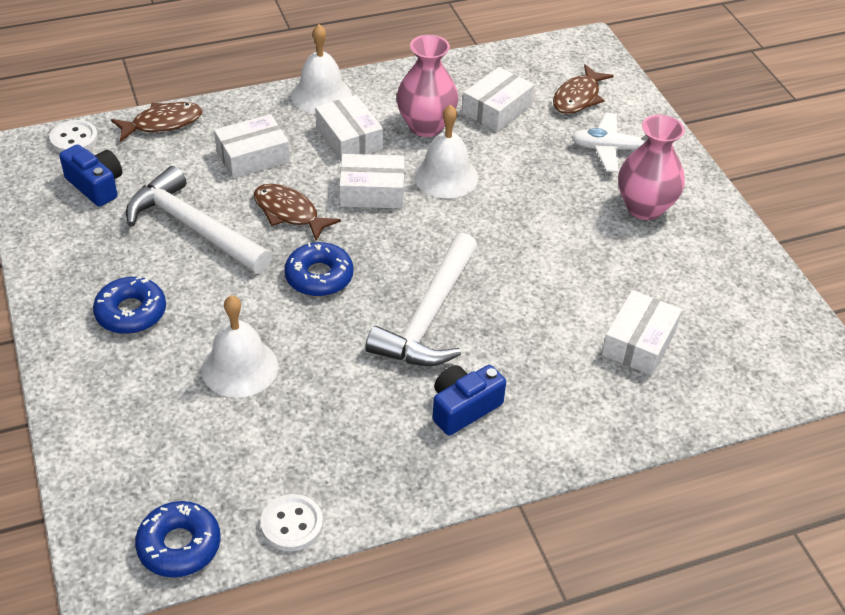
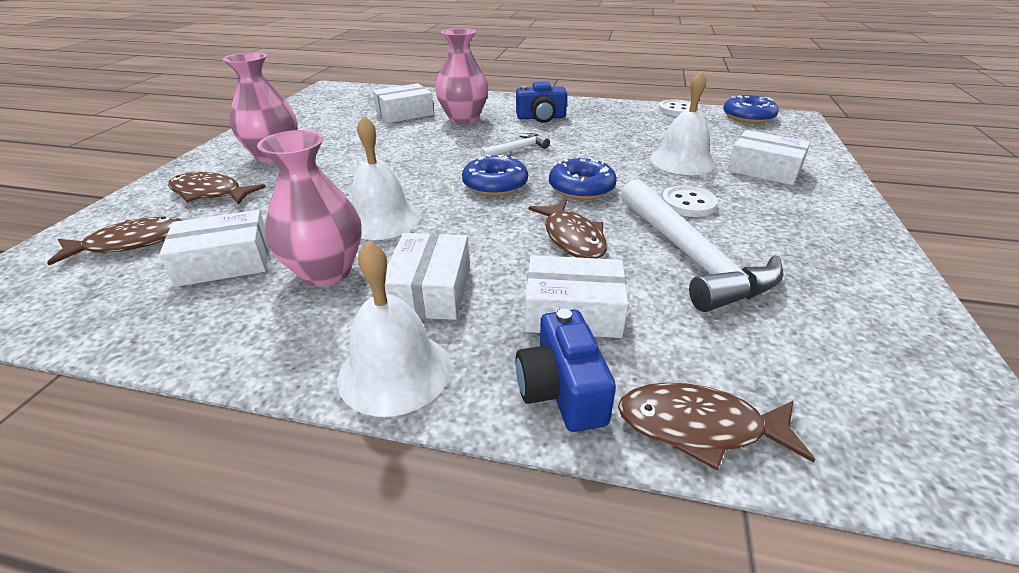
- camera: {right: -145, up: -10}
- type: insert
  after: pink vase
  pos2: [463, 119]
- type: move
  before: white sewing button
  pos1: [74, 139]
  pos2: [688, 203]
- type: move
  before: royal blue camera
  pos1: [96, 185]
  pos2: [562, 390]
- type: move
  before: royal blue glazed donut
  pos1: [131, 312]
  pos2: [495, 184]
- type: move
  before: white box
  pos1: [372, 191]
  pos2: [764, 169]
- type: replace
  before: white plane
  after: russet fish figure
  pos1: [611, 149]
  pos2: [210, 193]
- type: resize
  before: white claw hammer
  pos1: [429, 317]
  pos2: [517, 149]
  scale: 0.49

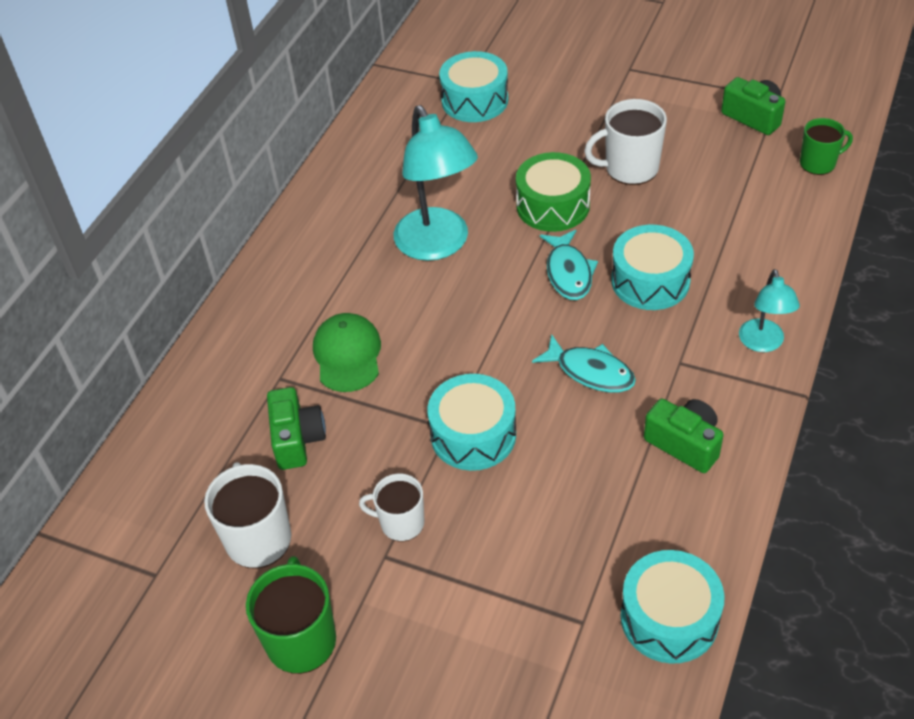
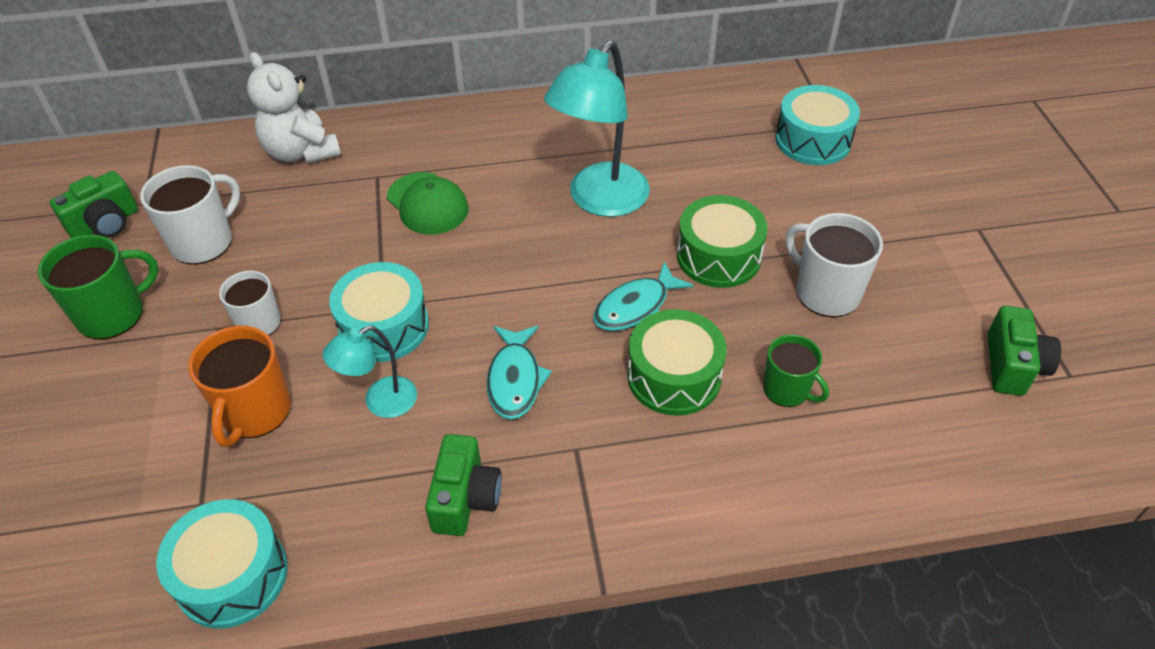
- camera: {right: 55, up: 0}
- type: insert
  after: bright orange tea mug
  pos2: [255, 412]
- type: insert
  after: white stuffed bear
  pos2: [301, 152]
- type: move
  before: green camera
  pos1: [297, 439]
  pos2: [105, 224]
- type: move
  before: teal lamp
  pos1: [763, 343]
  pos2: [380, 402]
- type: move
  before: green tea mug
  pos1: [818, 163]
  pos2: [787, 390]
- type: recolor
  before: teal toy drum
  after: green toy drum
  pos1: [650, 281]
  pos2: [674, 376]
- type: rotate
  before: green cap
  pos1: [347, 355]
  pos2: [427, 204]
  turn: 90

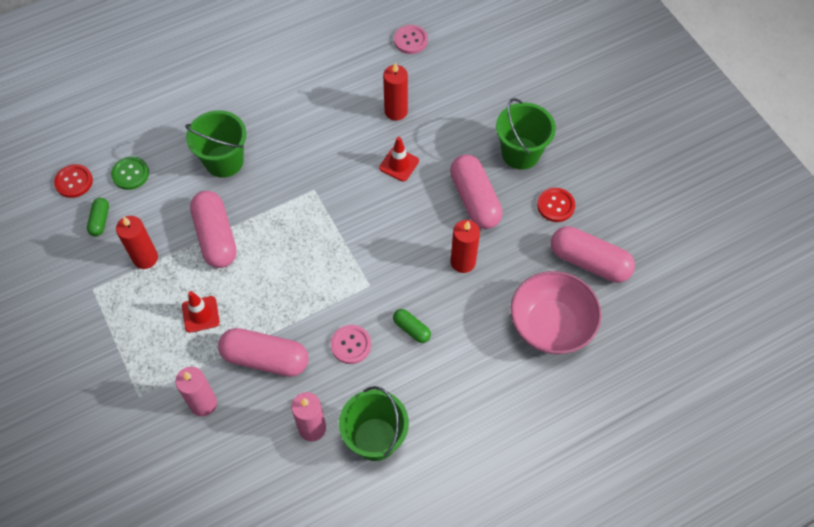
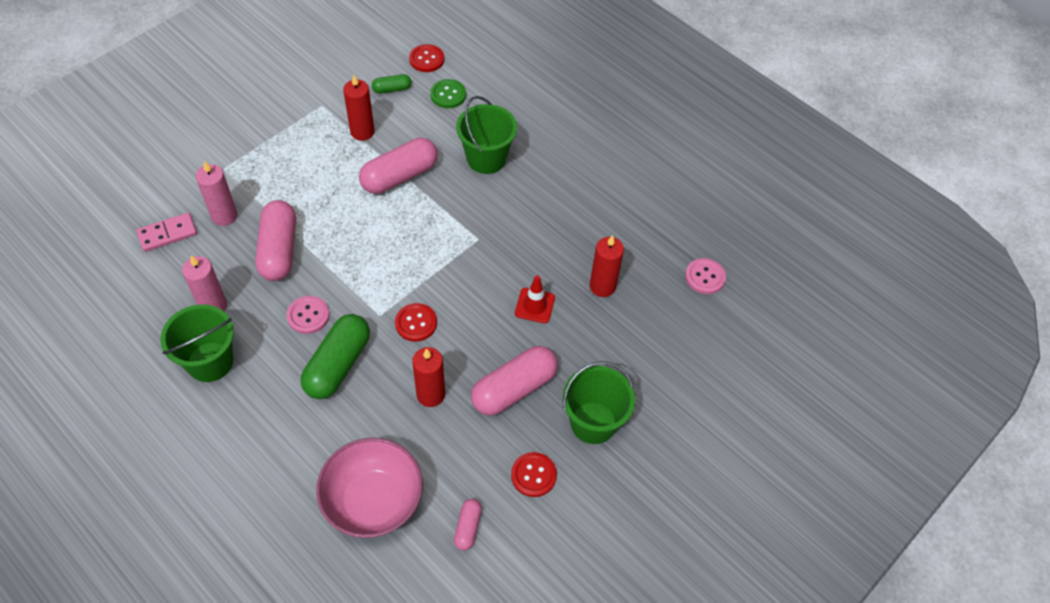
- camera: {right: 70, up: -5}
- type: delete
  before: red road cone
  pos1: [200, 314]
- type: insert
  after: pink domino
  pos2: [167, 234]
- type: insert
  after: red sewing button
  pos2: [416, 323]
- type: resize
  before: green capsule
  pos1: [411, 329]
  pos2: [338, 365]
  scale: 2.01
- type: resize
  before: pink capsule
  pos1: [589, 262]
  pos2: [468, 527]
  scale: 0.5

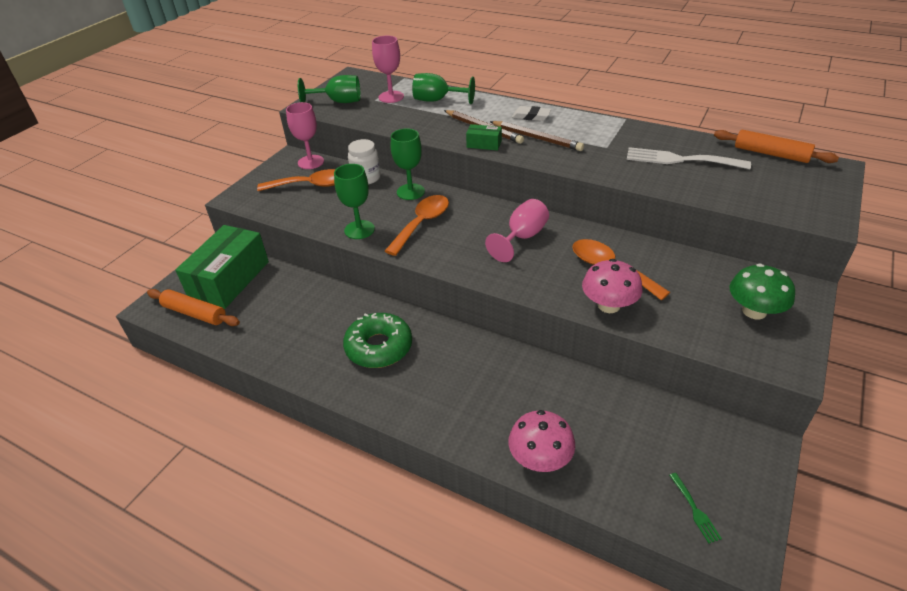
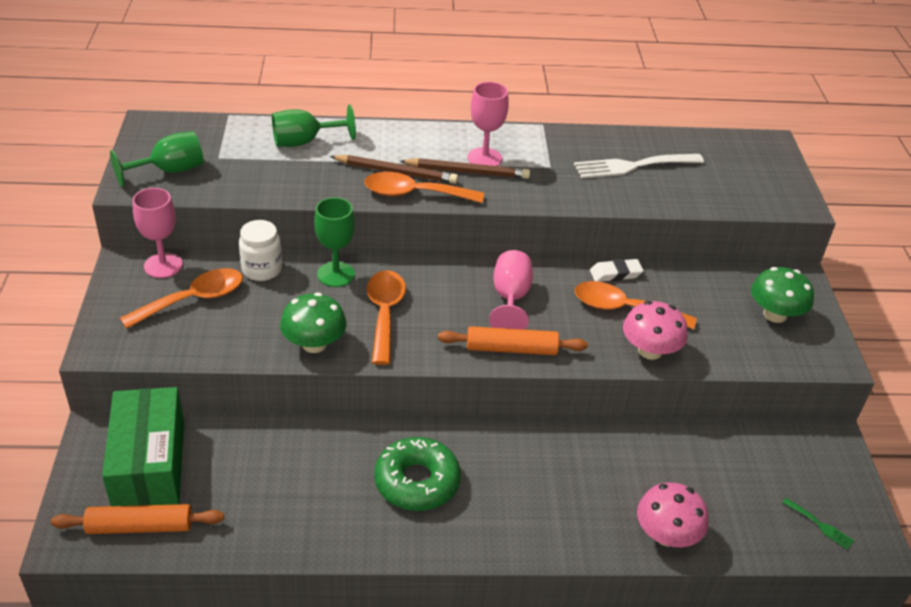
- camera: {right: -35, up: 0}
- type: move
  before: pink goblet
  pos1: [391, 97]
  pos2: [484, 158]
- type: move
  before: white gum eraser
  pos1: [531, 116]
  pos2: [615, 274]
- type: move
  before: bright orange rolling pin
  pos1: [771, 154]
  pos2: [511, 349]
- type: replace
  before: green goblet
  after: green fungus
  pos1: [359, 230]
  pos2: [314, 344]
- type: replace
  before: green box
  after: bright orange tablespoon
  pos1: [484, 144]
  pos2: [414, 194]

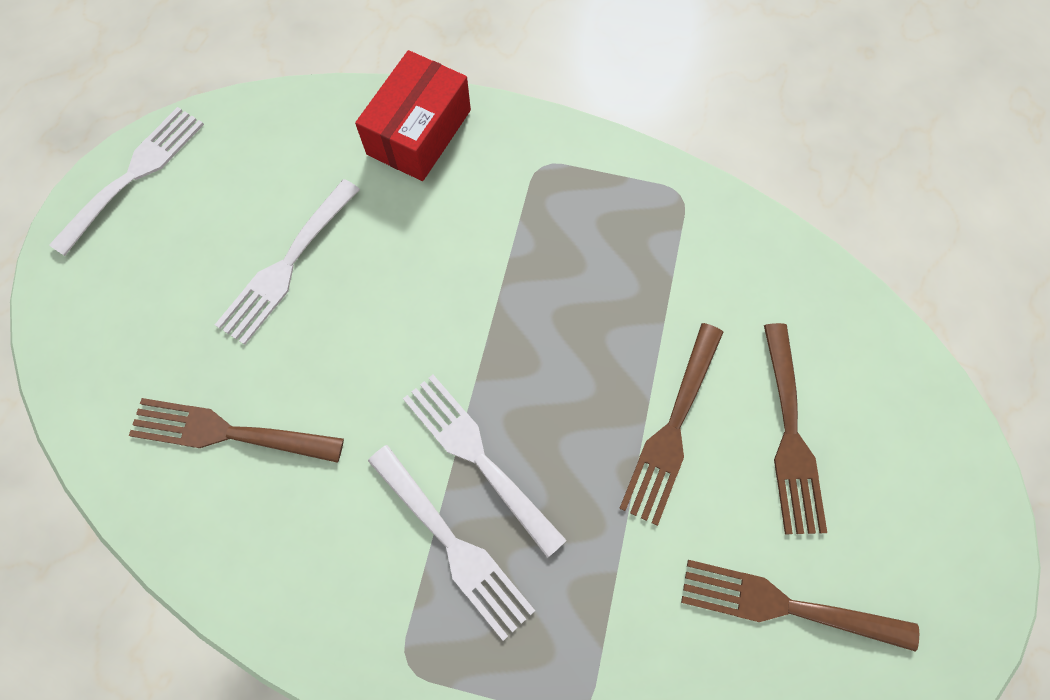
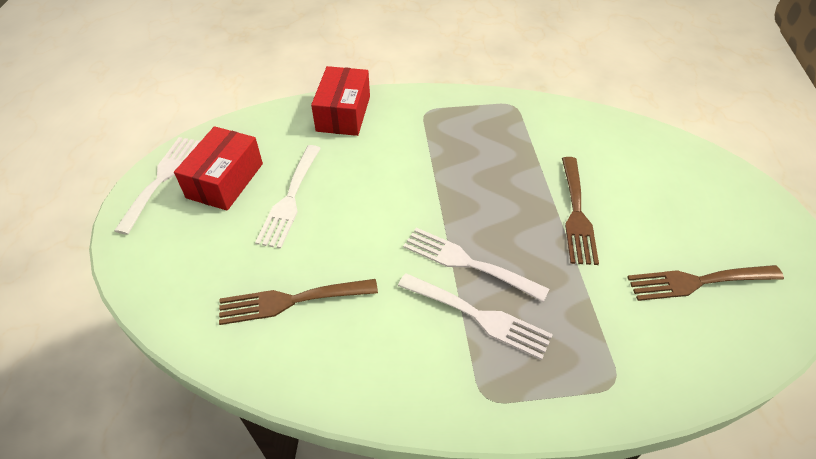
- camera: {right: -20, up: -20}
- type: delete
  before: russet dinner fork
  pos1: [790, 436]
- type: insert
  after: red box
  pos2: [225, 180]

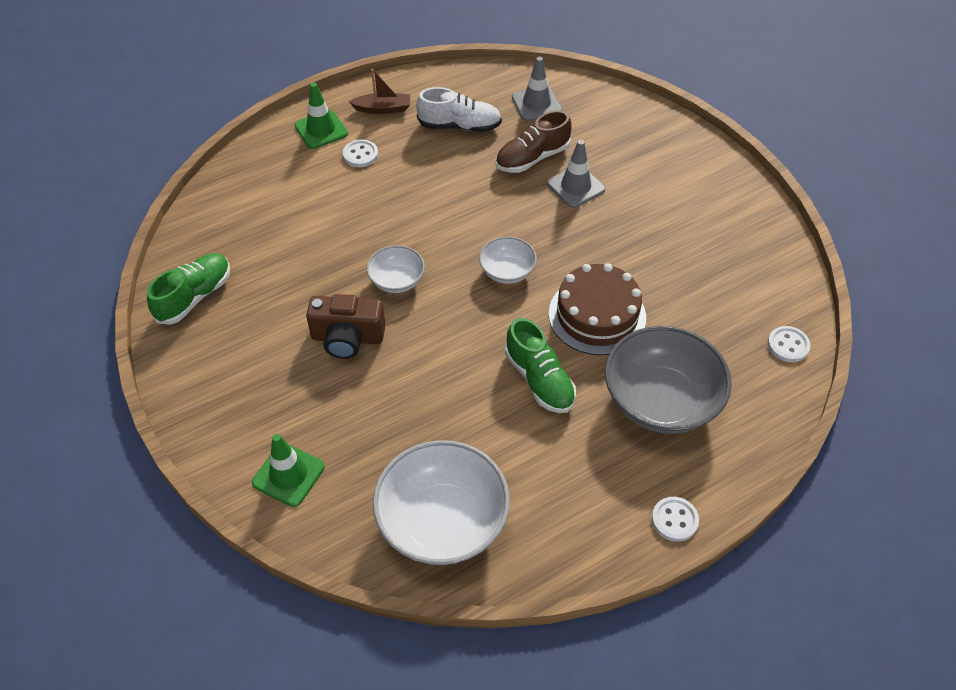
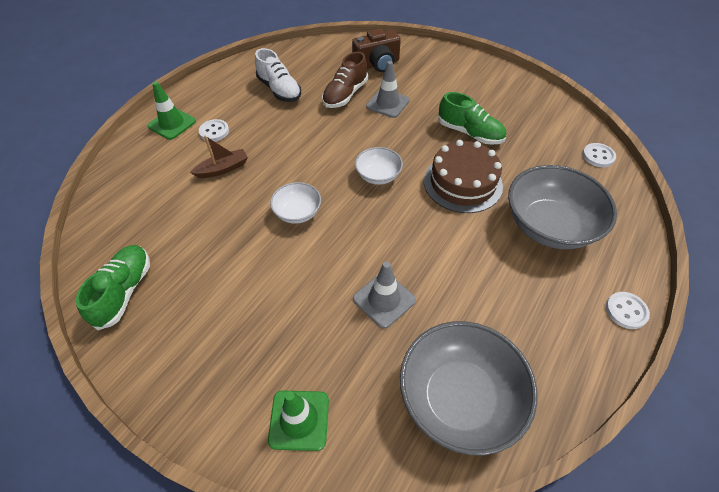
- camera: {right: -25, up: 0}
- type: move
  before: russet camera
  pos1: [347, 338]
  pos2: [377, 64]
- type: move
  before: russet toy boat
  pos1: [383, 109]
  pos2: [223, 169]
- type: move
  before: green sneaker
  pos1: [539, 379]
  pos2: [470, 133]
- type: move
  before: ash-grey road cone
  pos1: [536, 104]
  pos2: [384, 299]
- type: recolor
  before: white deep dish
  after: ash-grey deep dish
  pos1: [442, 521]
  pos2: [459, 398]
- type: rotate
  before: white sneaker
  pos1: [459, 126]
  pos2: [279, 90]
  turn: 75

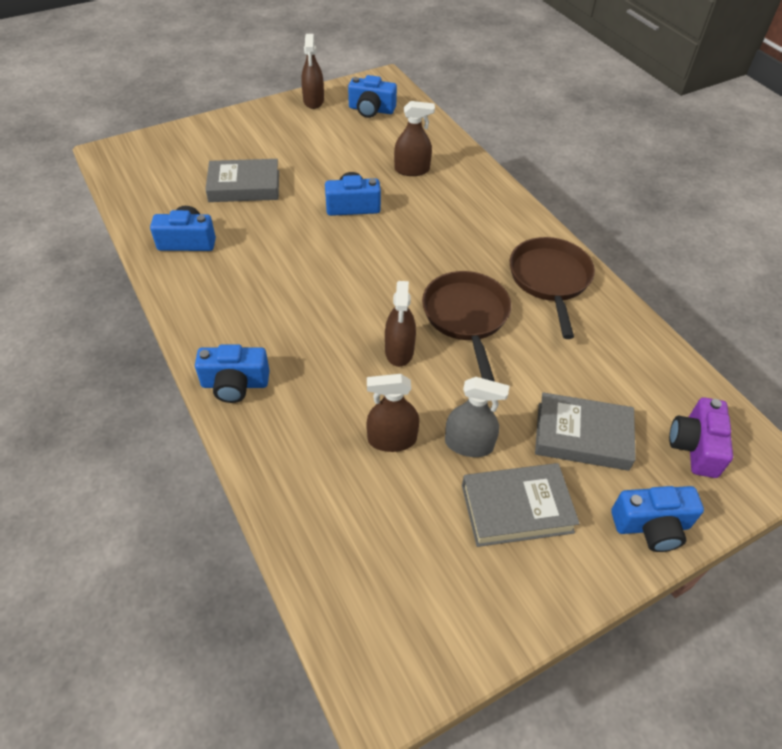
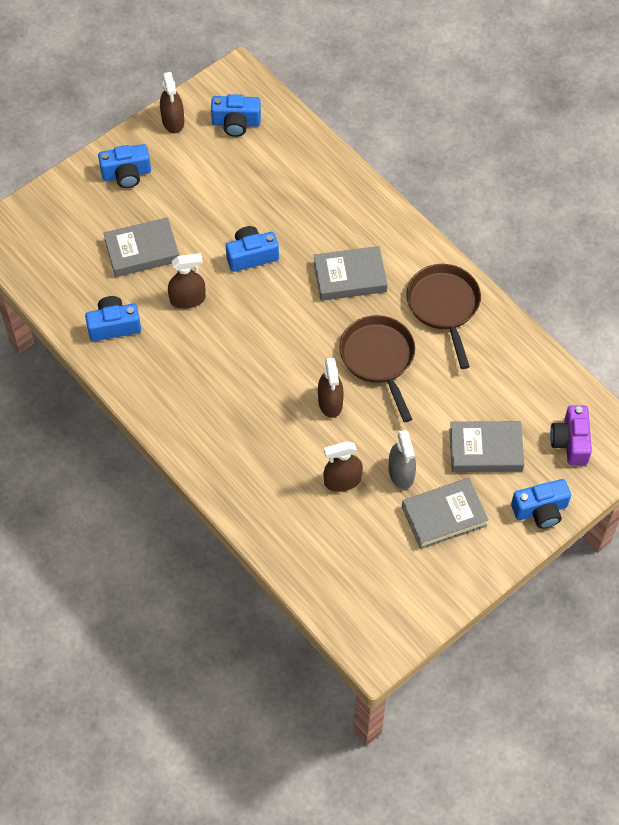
- camera: {right: -10, up: 10}
- type: insert
  after: ash-grey hardback
  pos2: [350, 277]
- type: move
  before: royal blue camera
  pos1: [235, 384]
  pos2: [126, 174]
- type: move
  before: russet spray bottle
  pos1: [412, 170]
  pos2: [187, 299]
- type: rotate
  before: ash-grey spray bottle
  pos1: [469, 444]
  pos2: [401, 473]
  turn: 75

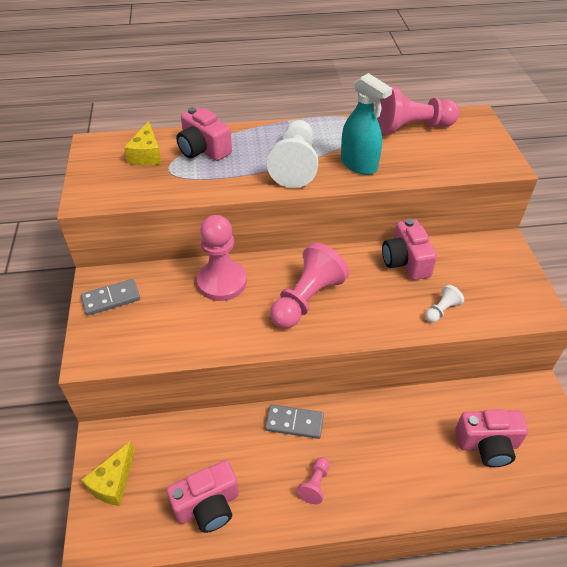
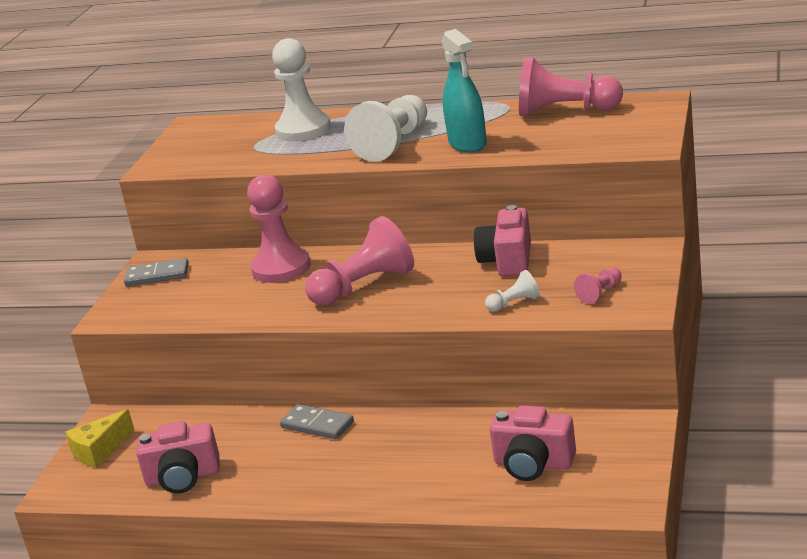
- camera: {right: 25, up: -20}
- type: delete
  before: golden cheese wedge
  pos1: [147, 155]
- type: move
  before: pink chess pawn
  pos1: [315, 484]
  pos2: [600, 293]
- type: replace
  before: pink camera
  after: white chess pawn
  pos1: [203, 149]
  pos2: [303, 130]

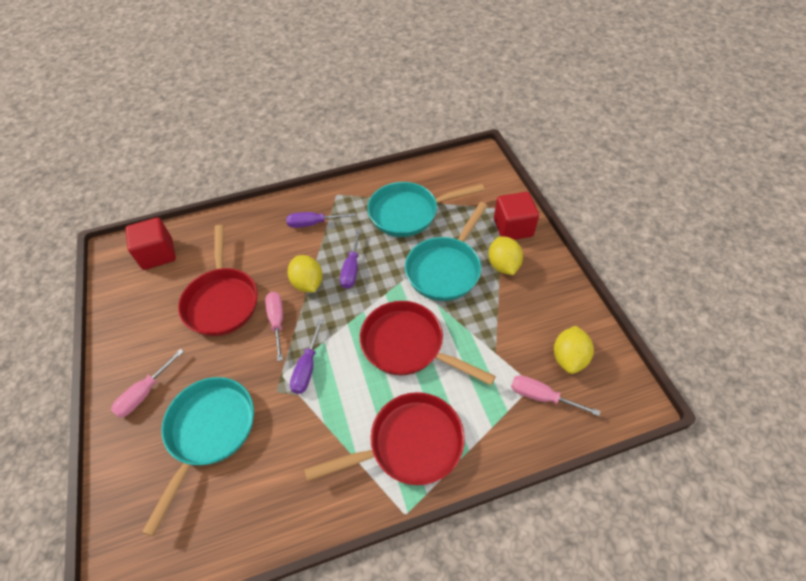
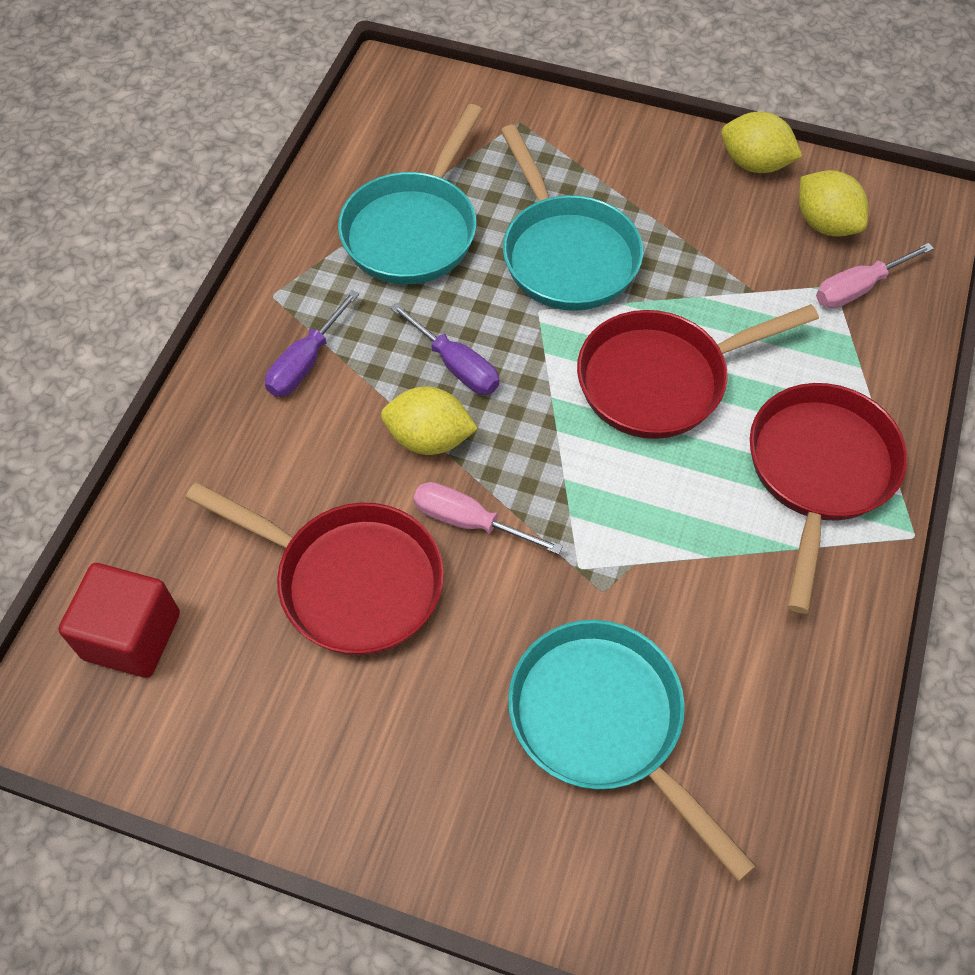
- camera: {right: -55, up: 5}
- type: delete
  before: pink hand screwdriver
  pos1: [145, 393]
- type: delete
  before: purple hand screwdriver
  pos1: [307, 367]
- type: delete
  before: red solid cube
  pos1: [513, 227]
- type: move
  before: golden toy lemon
  pos1: [503, 265]
  pos2: [754, 164]

